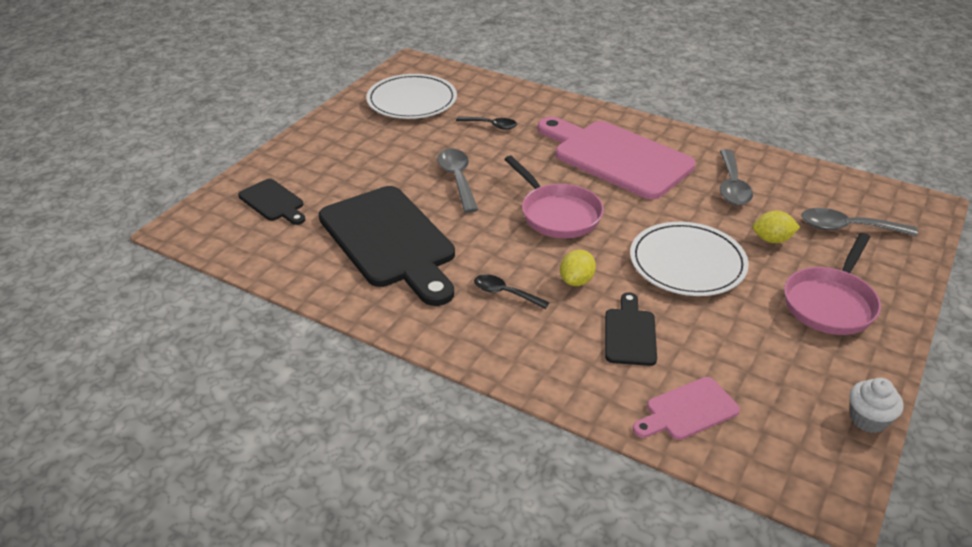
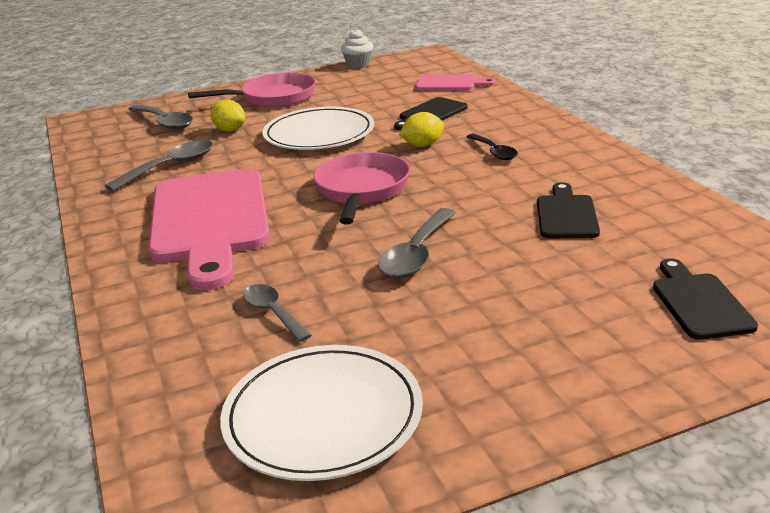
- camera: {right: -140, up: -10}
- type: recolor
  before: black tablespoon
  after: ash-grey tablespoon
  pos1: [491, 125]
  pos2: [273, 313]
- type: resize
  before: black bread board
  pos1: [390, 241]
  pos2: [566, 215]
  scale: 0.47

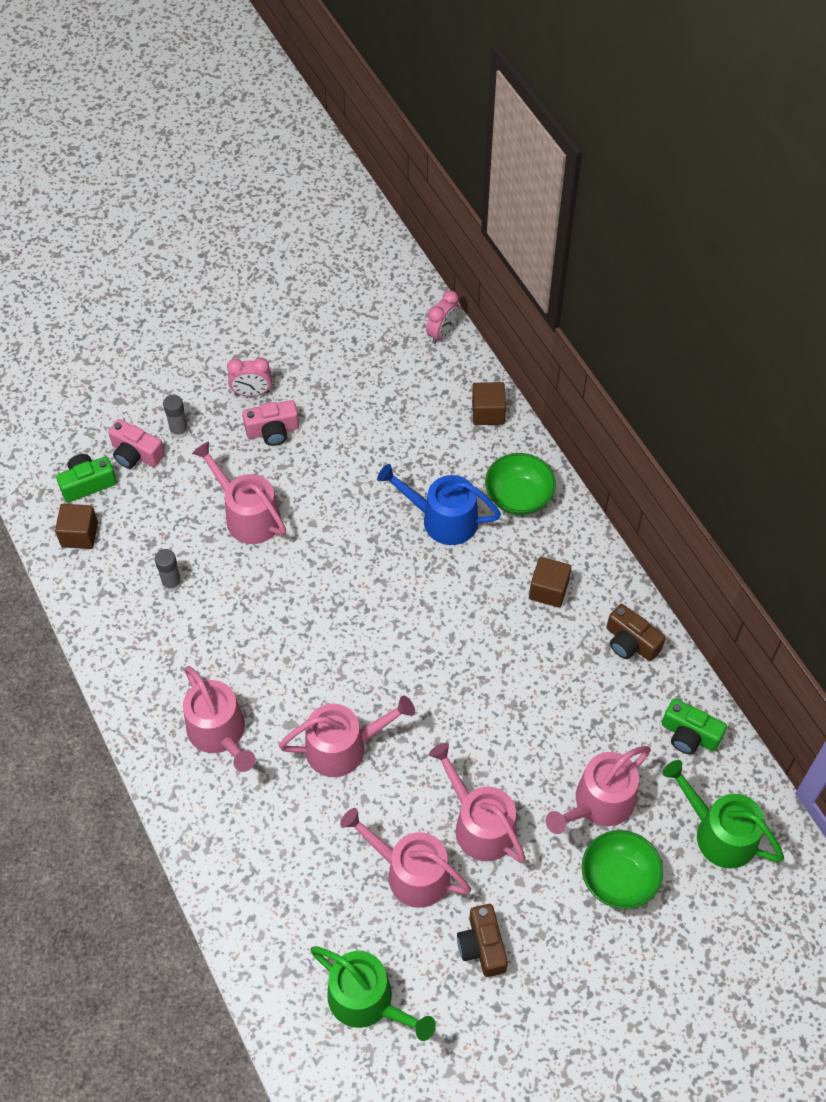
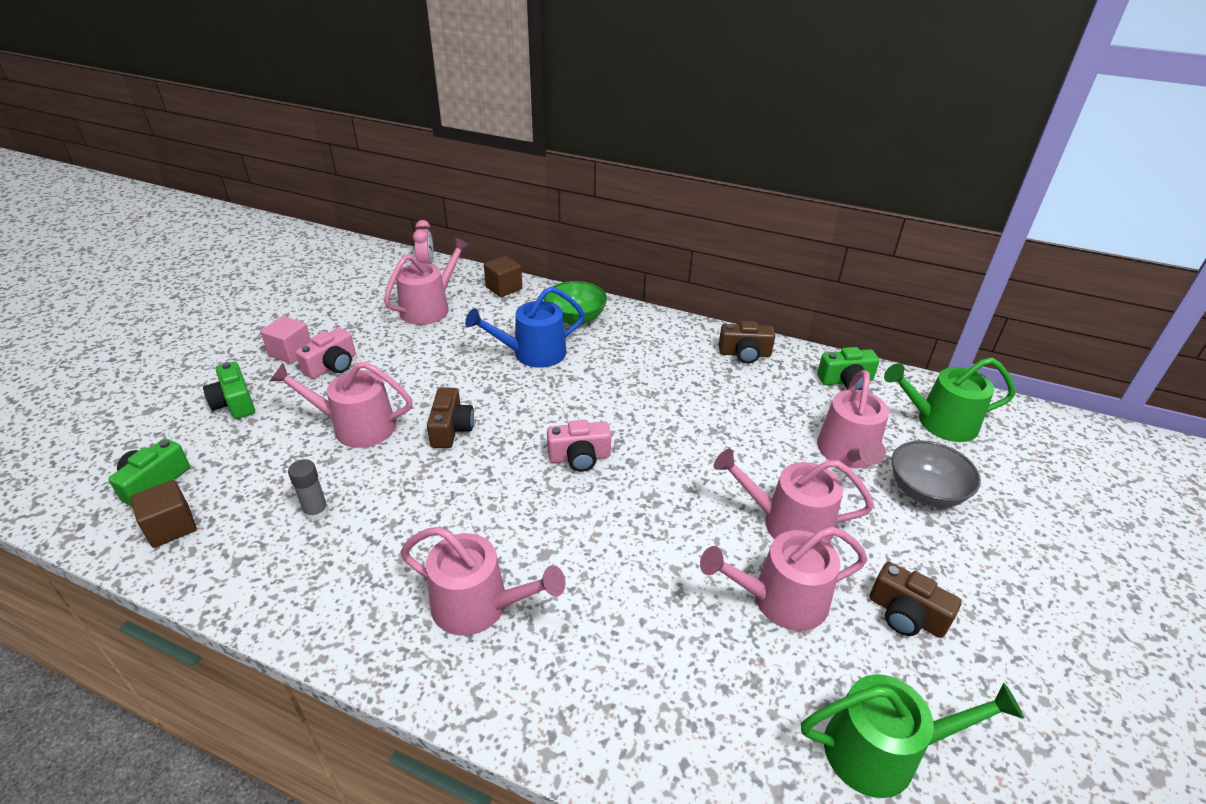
- camera: {right: -40, up: -20}
- type: delete
  before: russet solid cube
  pos1: [548, 590]
- type: insert
  after: russet camera
  pos2: [451, 429]
- type: move
  before: pink camera
  pos1: [136, 454]
  pos2: [579, 457]
- type: move
  before: pink watering can
  pos1: [343, 747]
  pos2: [429, 308]
- type: replace
  before: ash-grey glue stick
  after: green camera
  pos1: [179, 431]
  pos2: [235, 403]
- type: replace
  before: pink alarm clock
  after: pink solid cube
  pos1: [252, 393]
  pos2: [291, 352]
- type: recolor
  before: green deep dish
  after: ash-grey deep dish
  pos1: [618, 879]
  pos2: [925, 492]

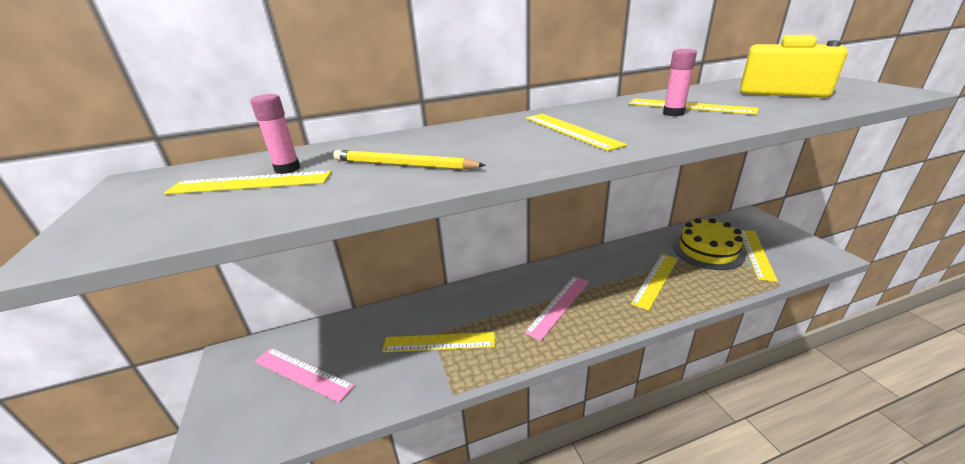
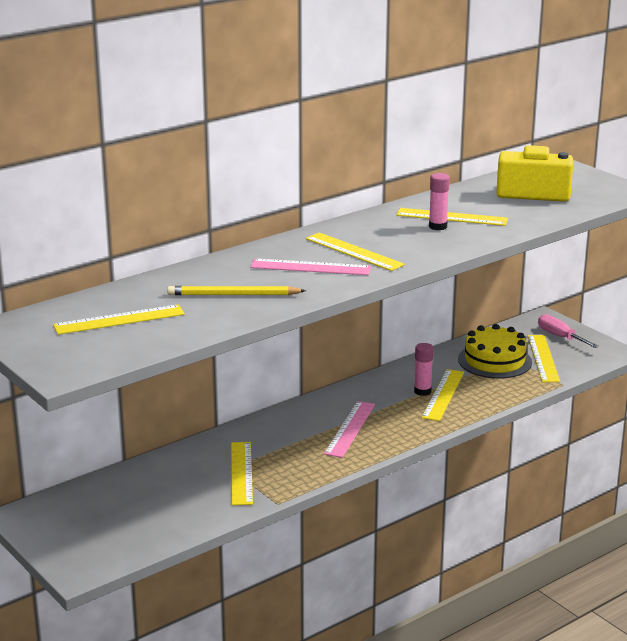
- camera: {right: -20, up: -5}
- type: insert
  after: pink hand screwdriver
  pos2: [560, 337]
- type: move
  before: pink glue stick
  pos1: [287, 169]
  pos2: [422, 391]
- type: move
  before: pink straightedge
  pos1: [303, 373]
  pos2: [310, 267]
- type: rotate
  before: golden straightedge
  pos1: [439, 342]
  pos2: [241, 473]
  turn: -75

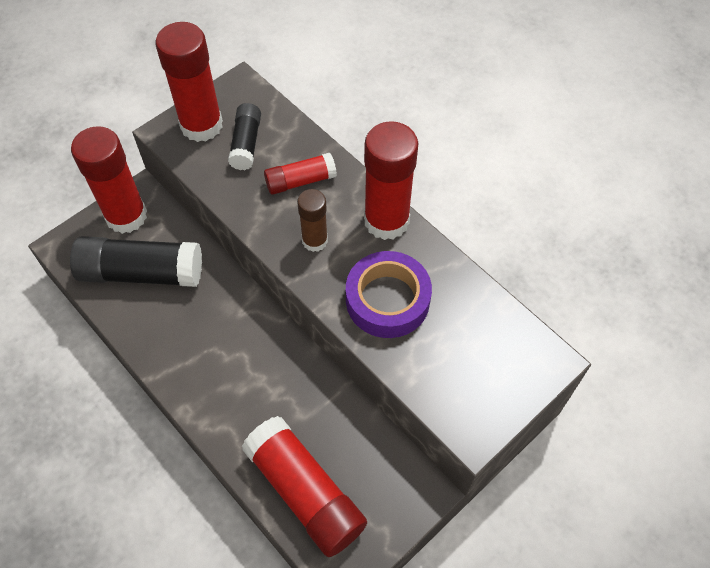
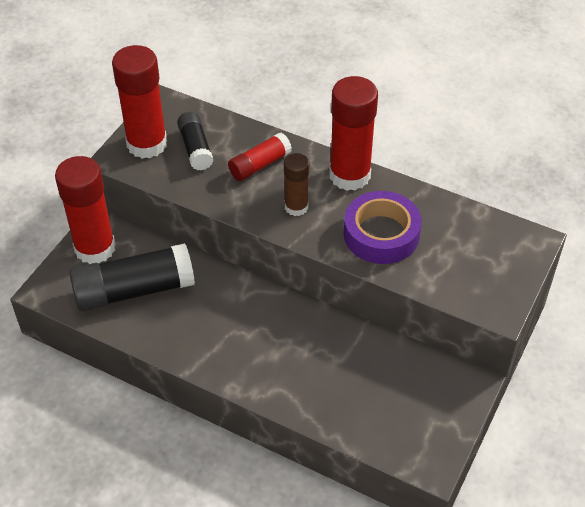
- camera: {right: -20, up: -10}
- type: delete
  before: red glue stick
  pos1: [305, 492]

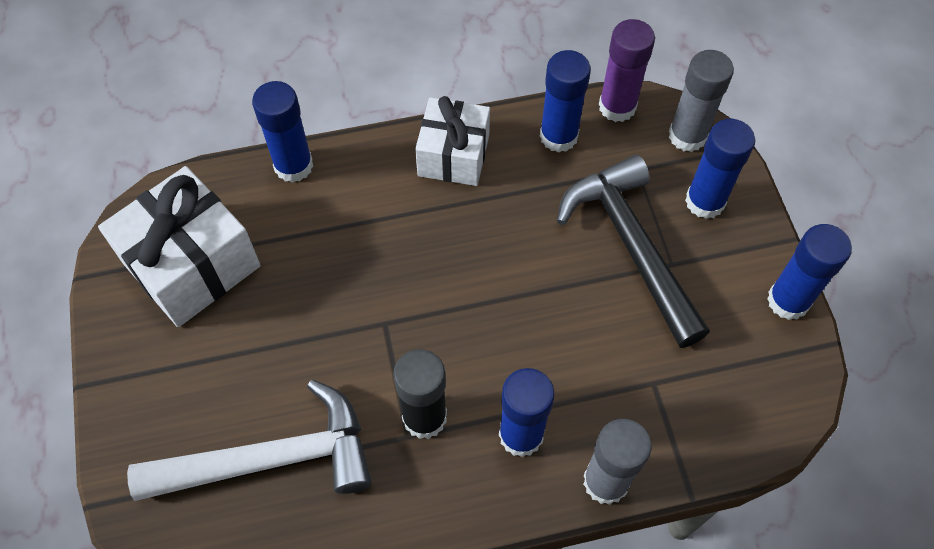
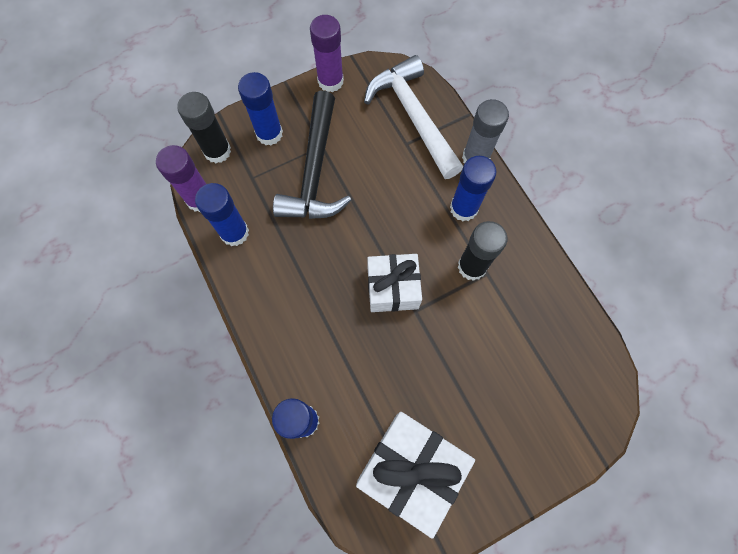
- camera: {right: -105, up: 10}
- type: move
  before: white claw hammer
  pos1: [270, 459]
  pos2: [413, 117]
- type: move
  before: white present
  pos1: [453, 155]
  pos2: [392, 288]
- type: recolor
  before: ash-grey glue stick
  after: black glue stick
  pos1: [687, 136]
  pos2: [217, 151]
- type: recolor
  before: royal blue glue stick
  after: purple glue stick
  pos1: [788, 301]
  pos2: [330, 81]
- type: rotate
  before: black claw hammer
  pos1: [631, 246]
  pos2: [315, 170]
  turn: -45

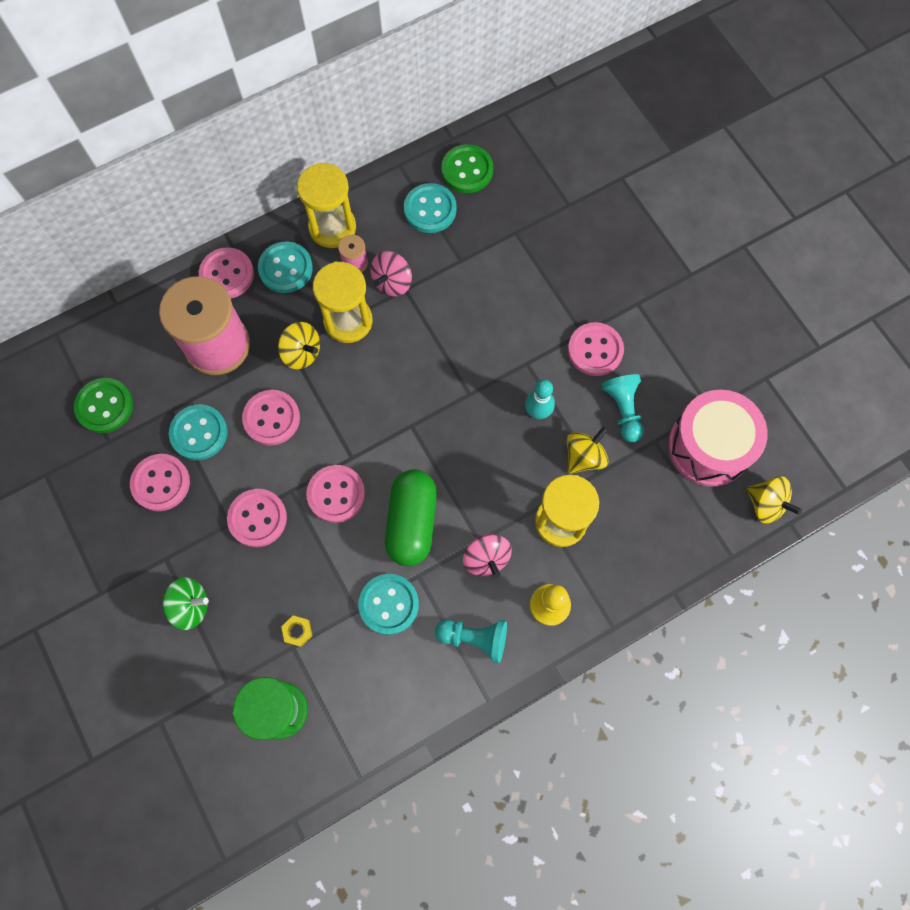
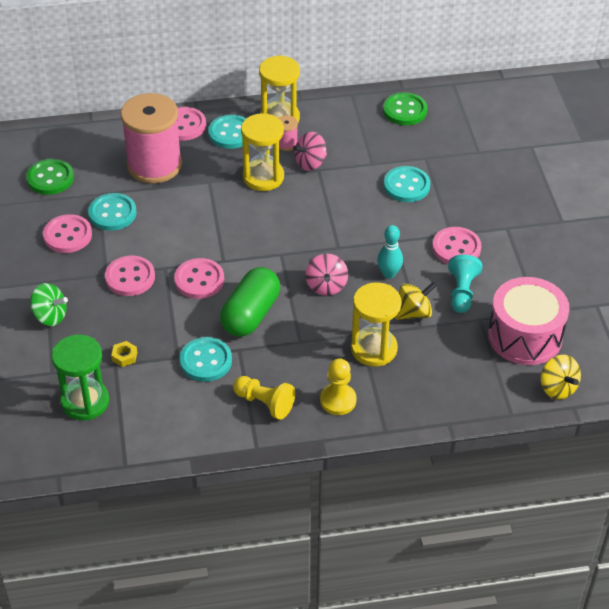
- camera: {right: 20, up: -25}
- type: delete
  before: pink sewing button
  pos1: [271, 418]
- type: delete
  before: golden whirligig
  pos1: [302, 353]
- type: move
  before: teal sewing button
  pos1: [430, 209]
  pos2: [406, 186]
- type: move
  before: pink whirligig
  pos1: [486, 558]
  pos2: [326, 286]
- type: recolor
  before: teal chess pawn
  after: golden chess pawn
  pos1: [474, 638]
  pos2: [264, 403]

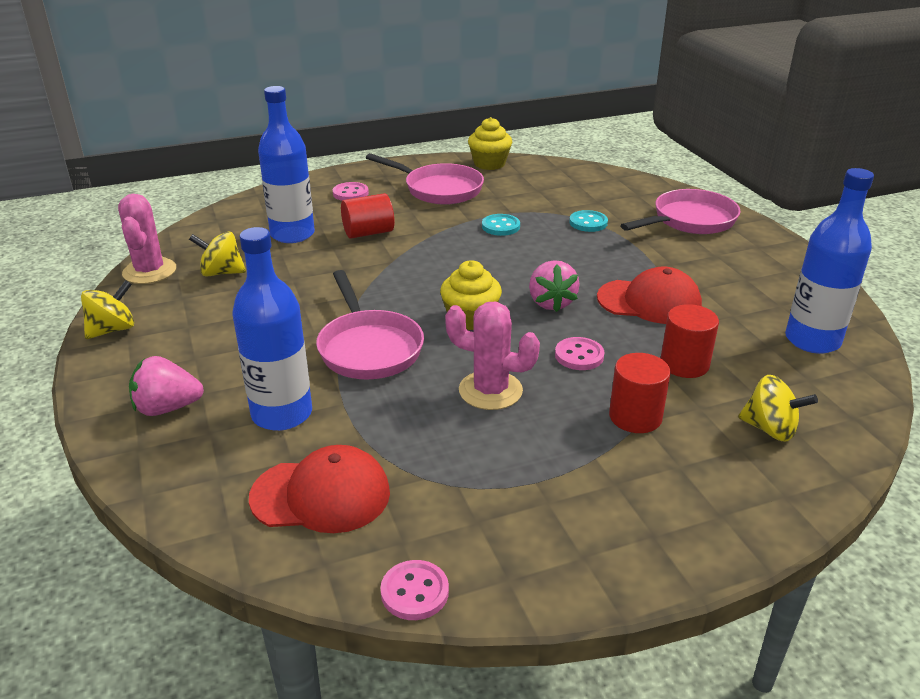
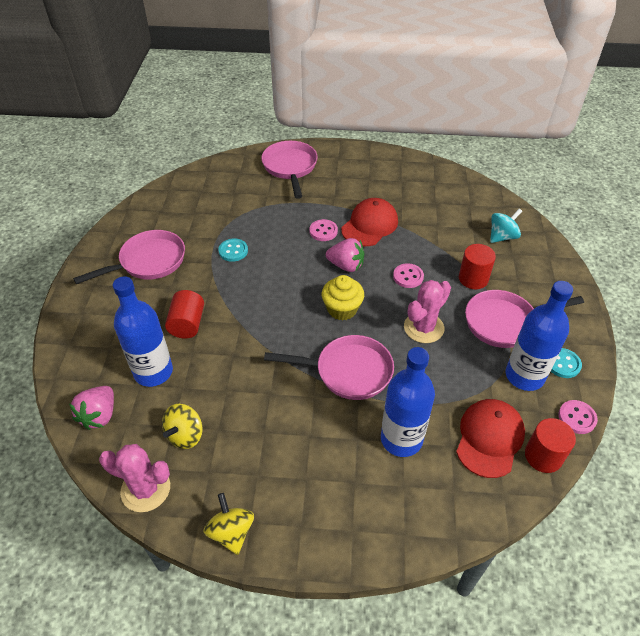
- camera: {right: -65, up: 15}
- type: delete
  before: golden muffin
  pos1: [489, 164]
- type: insert
  after: pink frying pan
  pos2: [504, 322]
- type: move
  before: pink strawberry
  pos1: [167, 408]
  pos2: [99, 415]
- type: move
  before: pink sewing button
  pos1: [350, 193]
  pos2: [323, 231]
- type: move
  before: teal sewing button
  pos1: [588, 223]
  pos2: [563, 364]
- type: move
  before: red cylinder shape
  pos1: [684, 364]
  pos2: [543, 456]
- type: move
  before: royal blue flask
  pos1: [812, 340]
  pos2: [524, 376]
- type: recolor
  before: golden whirligig
  after: teal whirligig
  pos1: [770, 429]
  pos2: [502, 237]

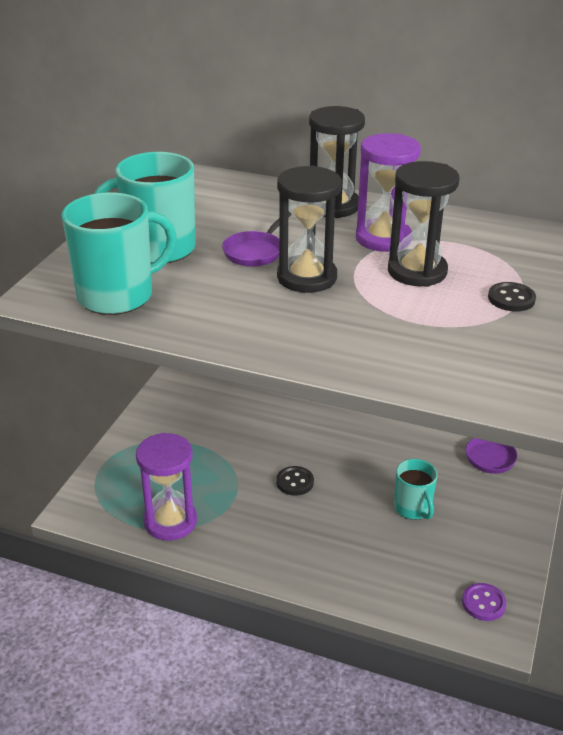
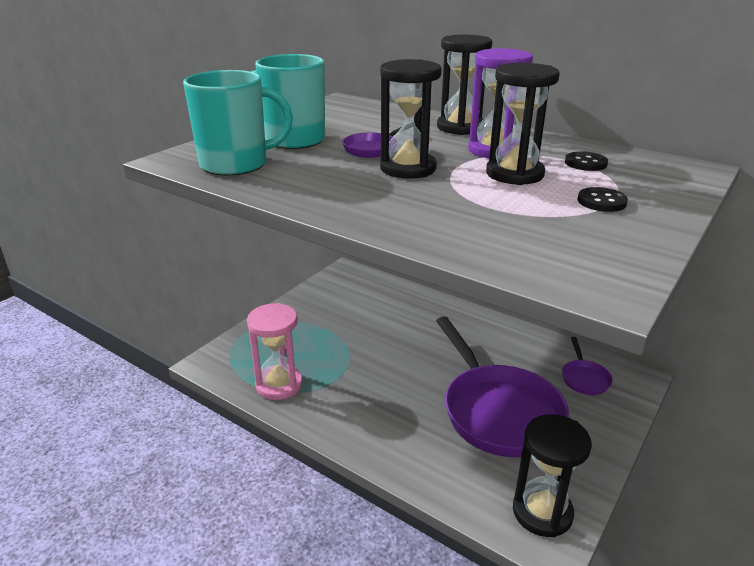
- camera: {right: 15, up: -5}
- type: move
  before: black sewing button
  pos1: [295, 482]
  pos2: [585, 163]
- type: replace
  before: teal tea mug
  after: purple frying pan
  pos1: [413, 508]
  pos2: [498, 411]
- type: replace
  before: purple sewing button
  after: black hourglass
  pos1: [483, 603]
  pos2: [542, 512]
- type: recolor
  before: purple hourglass
  after: pink hourglass
  pos1: [170, 521]
  pos2: [279, 385]

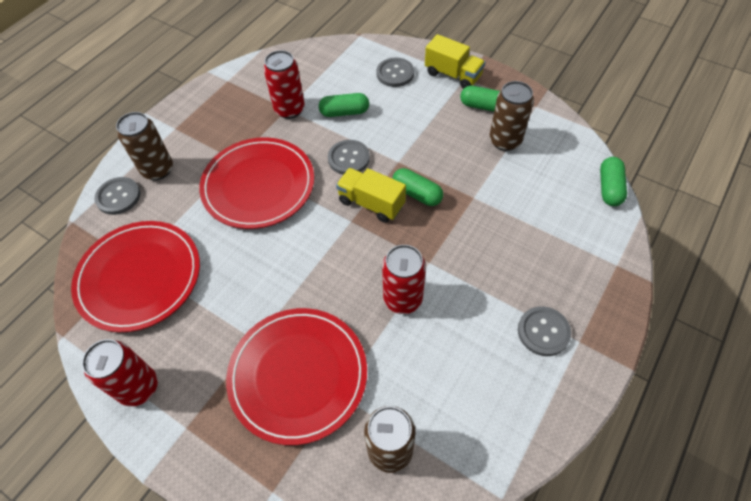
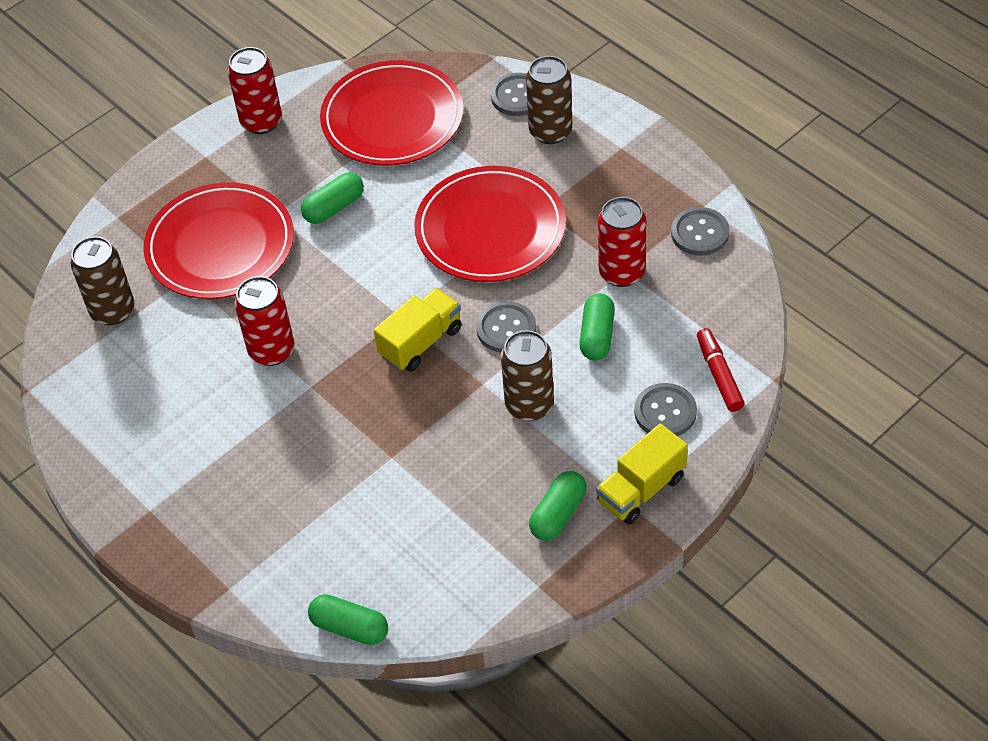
- camera: {right: 105, up: -5}
- type: insert
  after: red marker
  pos2: [719, 375]
- type: move
  before: green capsule
  pos1: [417, 194]
  pos2: [334, 207]
- type: move
  before: russet can
  pos1: [505, 141]
  pos2: [529, 405]
- type: move
  before: ash-grey sewing button
  pos1: [543, 332]
  pos2: [700, 233]

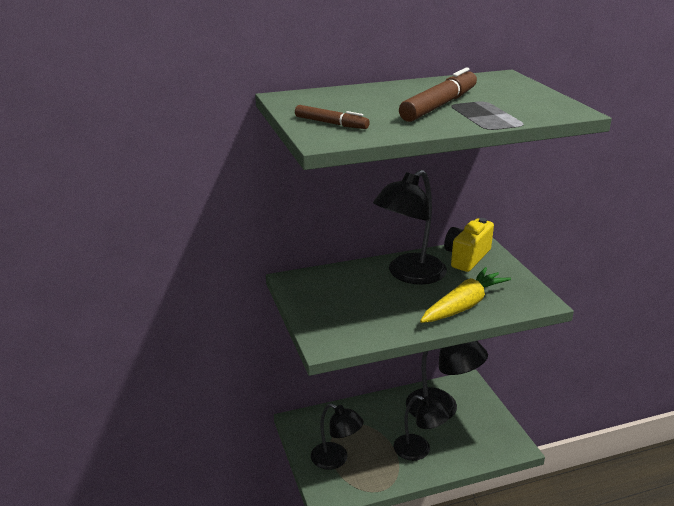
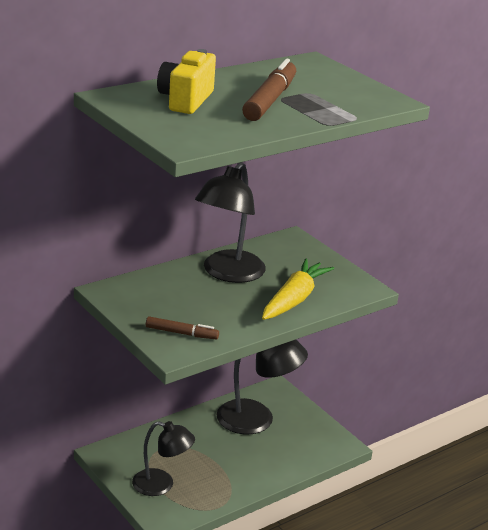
- camera: {right: -20, up: 0}
- type: delete
  before: black lamp
  pos1: [419, 450]
- type: move
  before: russet marker
  pos1: [331, 123]
  pos2: [181, 333]
- type: move
  before: golden camera
  pos1: [466, 257]
  pos2: [186, 100]

